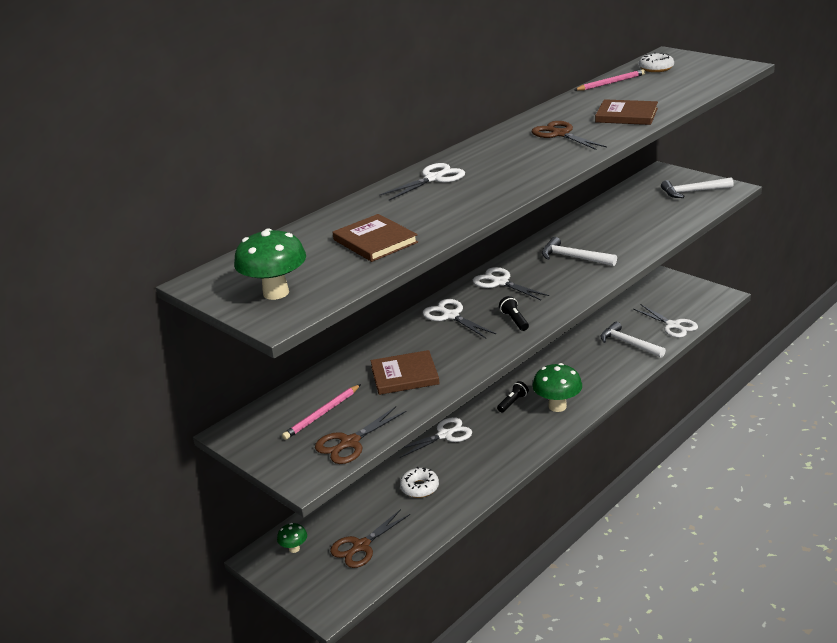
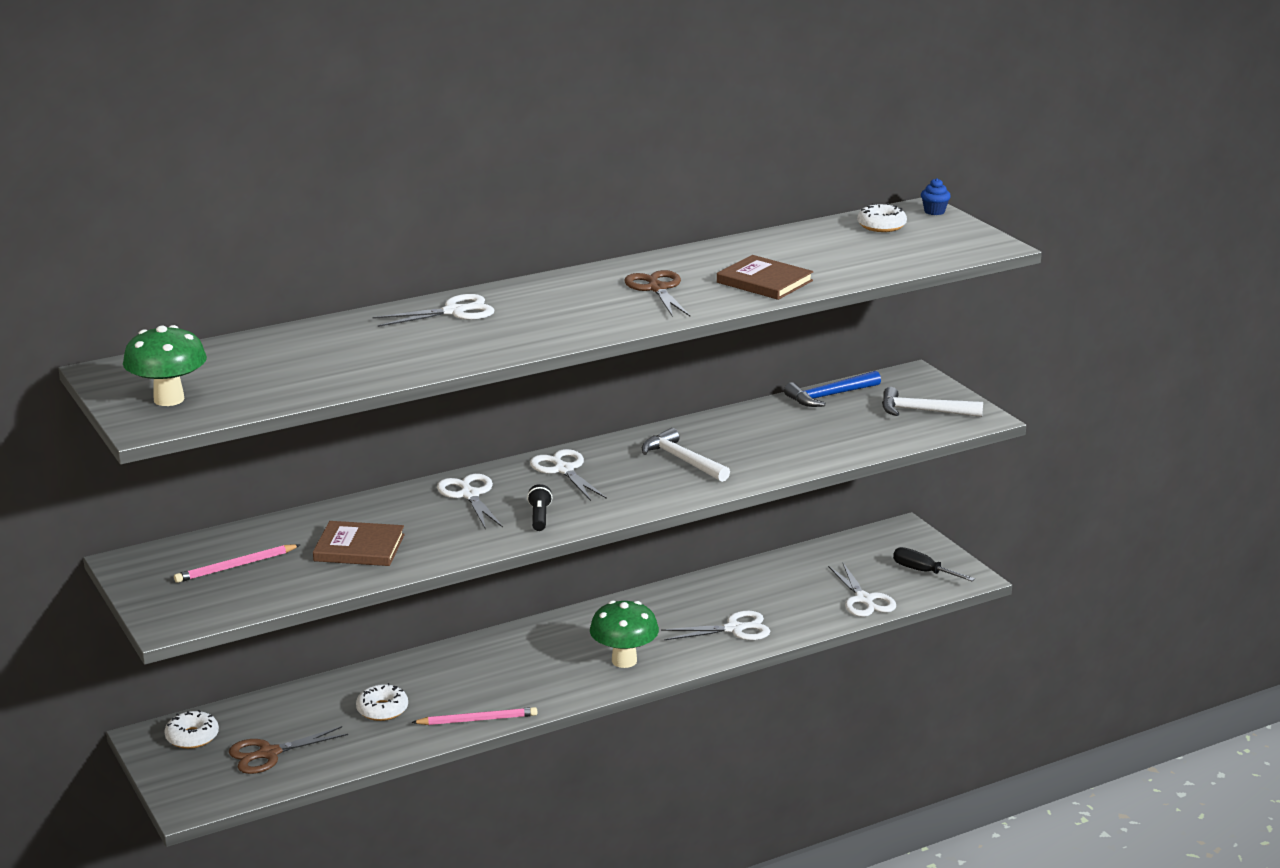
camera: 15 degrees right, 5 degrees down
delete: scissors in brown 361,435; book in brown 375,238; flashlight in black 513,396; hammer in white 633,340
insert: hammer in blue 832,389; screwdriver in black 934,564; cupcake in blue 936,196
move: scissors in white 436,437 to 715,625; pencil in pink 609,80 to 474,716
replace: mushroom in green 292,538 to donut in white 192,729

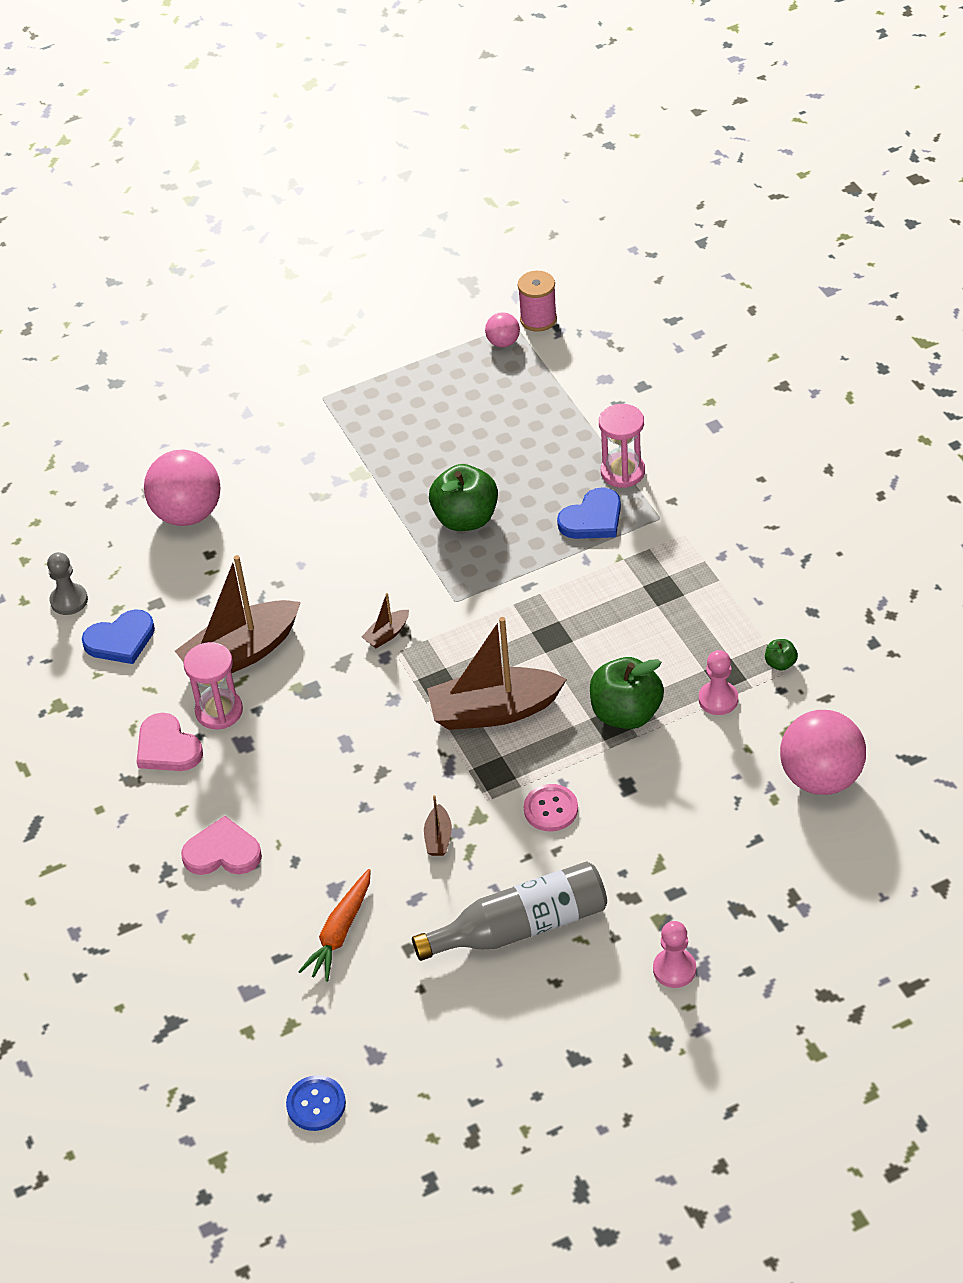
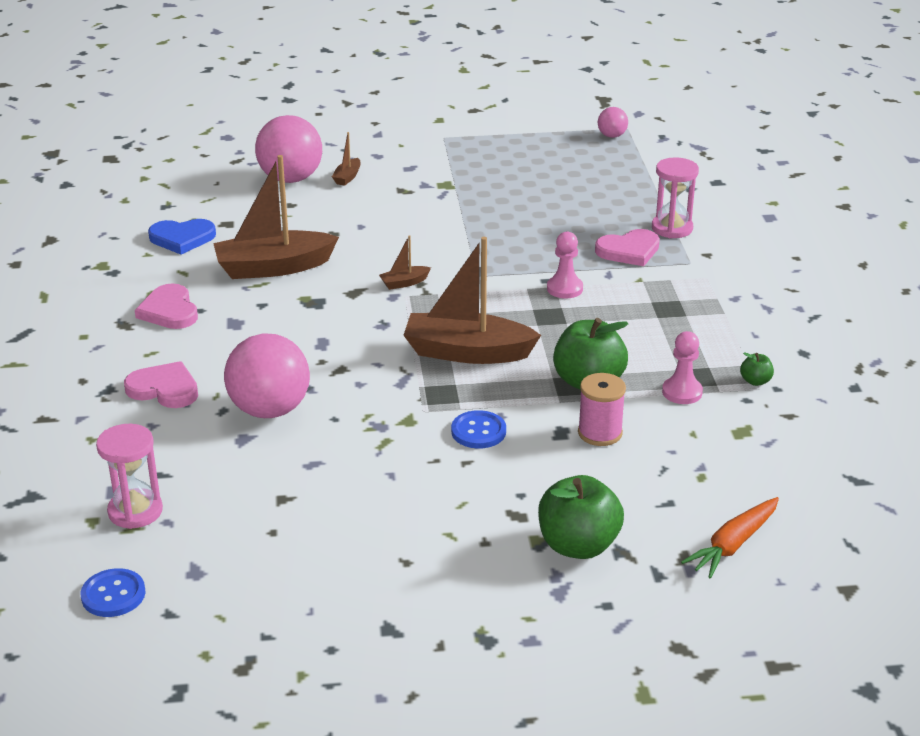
camera: 15 degrees right, 15 degrees down
delete: pawn in grey 67,583; bottle in grey 509,911
move: hourglass in pink 213,685 to 129,476; carrot in orange 334,925 to 730,538; boat in brown 438,825 to 346,159; apple in green 463,497 to 581,517; spool in pink 537,301 to 602,409; pawn in pink 674,954 to 565,265; ball in pink 823,752 to 267,375
recolor: button in pink 551,807 to button in blue 478,429; heart in blue 589,513 to heart in pink 627,247

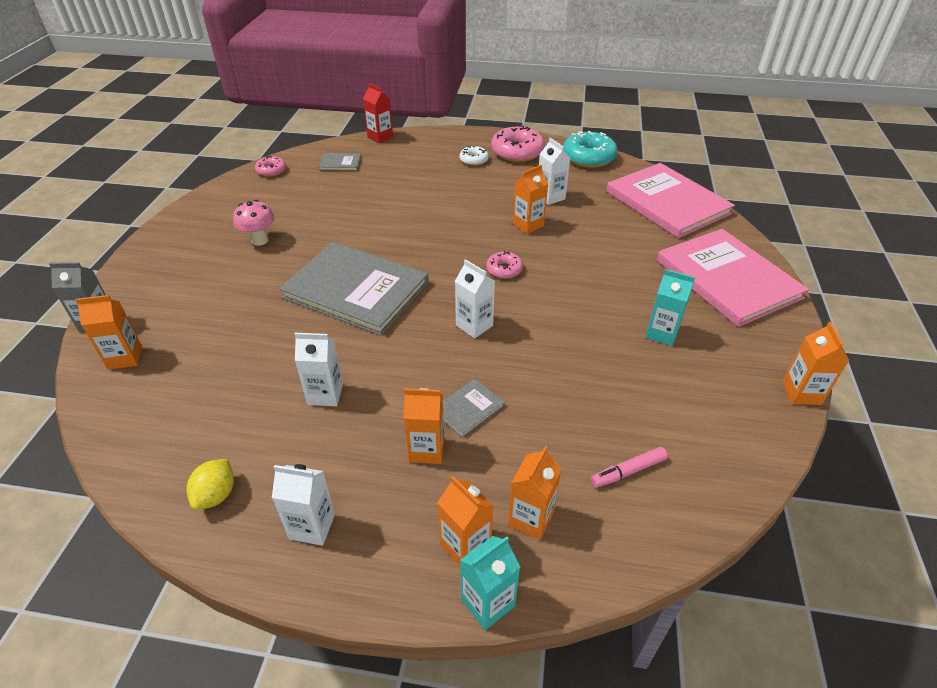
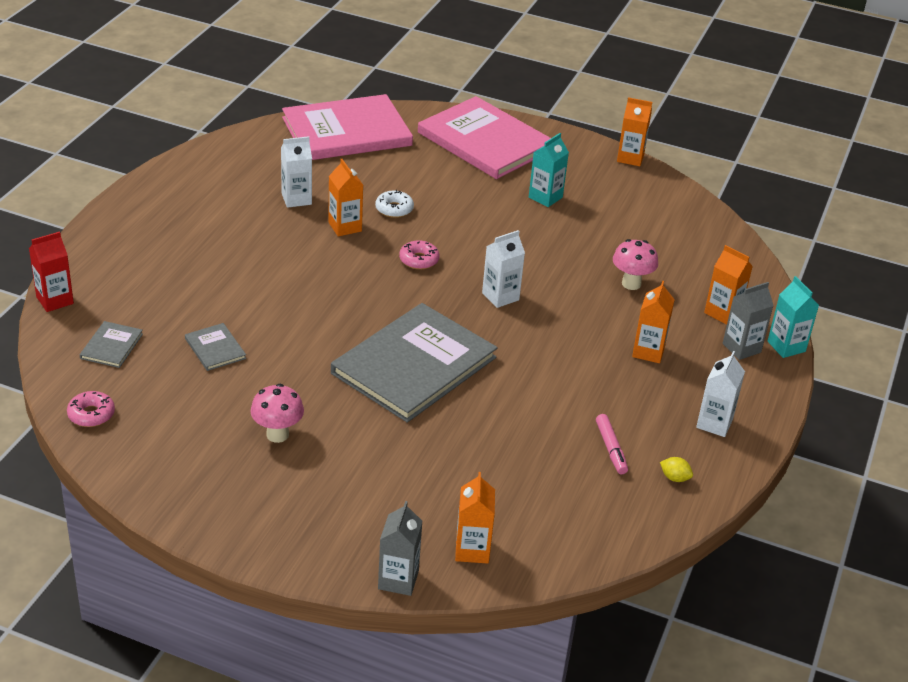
camera: 80 degrees left, 5 degrees down
delete: carton in white 319,369; donut in pink 518,143; donut in turquoise 590,149
insert: mushroom in pink 635,264
move: book in grey 474,408 to 215,347; donut in white 474,156 to 394,204; marker in pink 629,467 to 612,444
recolor: carton in orange 465,521 to carton in grey 748,321
rotate: book in pink 733,278 = 484,137 60 degrees clockwise
resize: lemon in yellow 210,484 = 676,469 x0.66

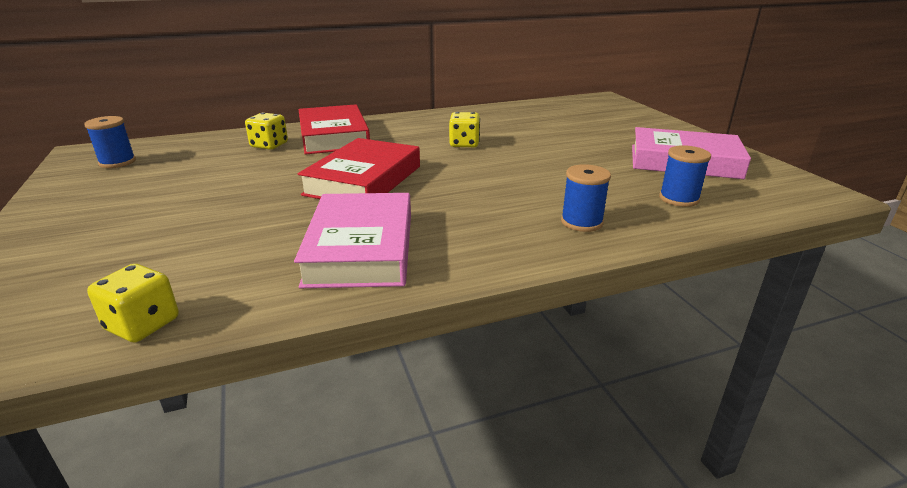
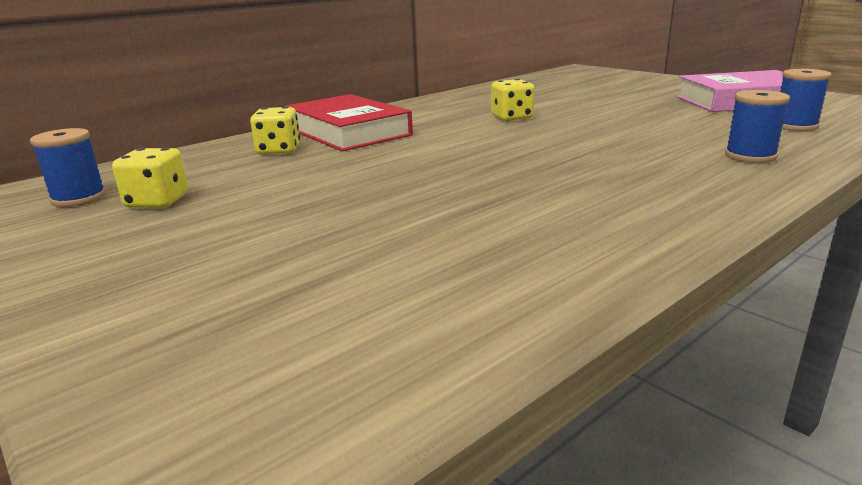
camera: 20 degrees left, 5 degrees down
delete: book in pink 352,240; book in red 358,168
move: dice in yellow 133,303 to 150,178

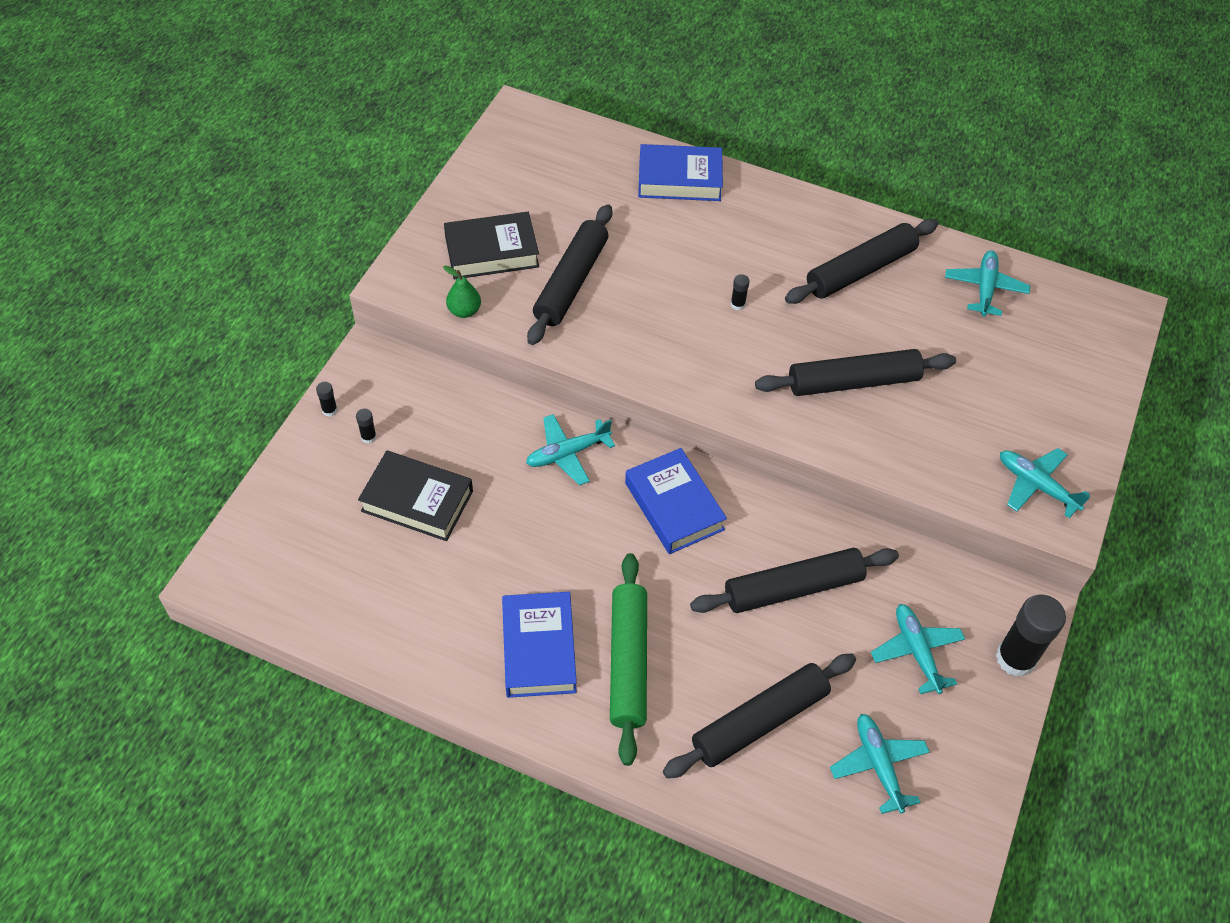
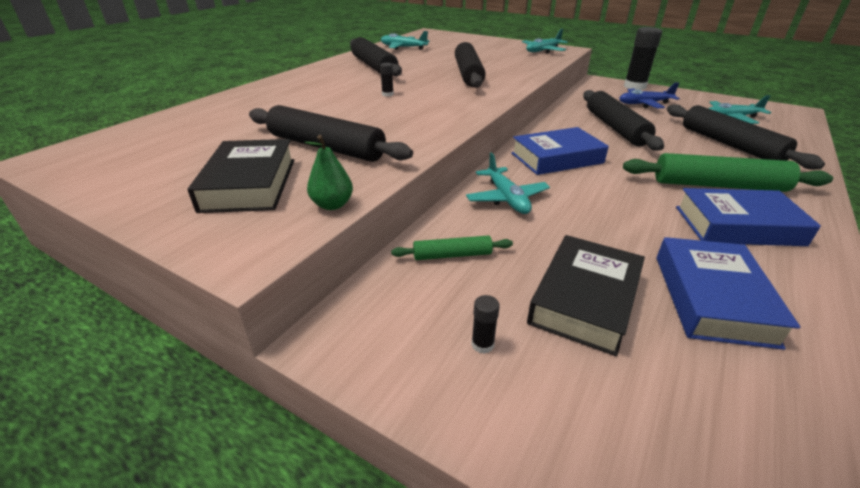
camera: 80 degrees left, 20 degrees down
delete: glue stick in black 327,399
insert: rolling pin in green 452,247
move: book in blue 680,172 to 728,293
recolor: plane in turquoise 918,649 to plane in blue 649,95

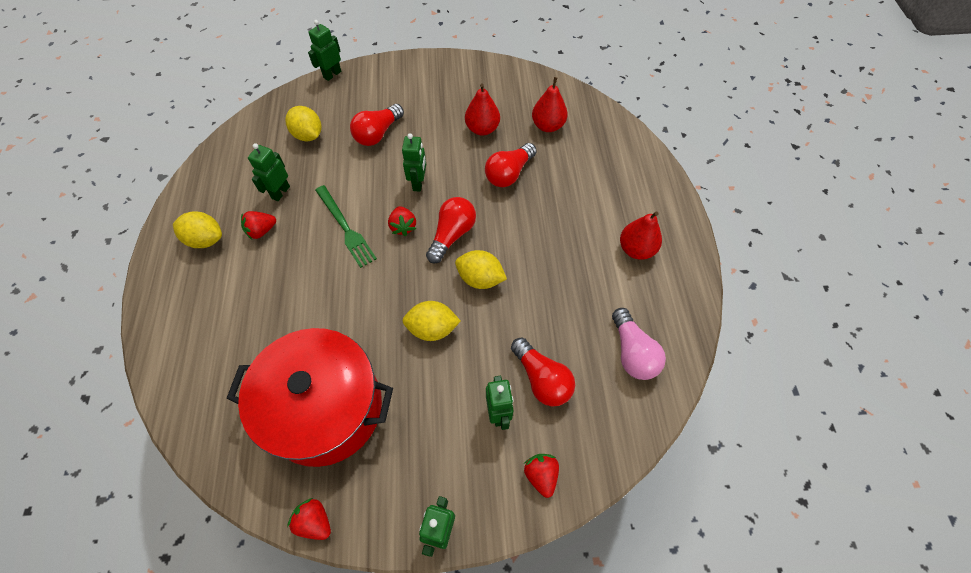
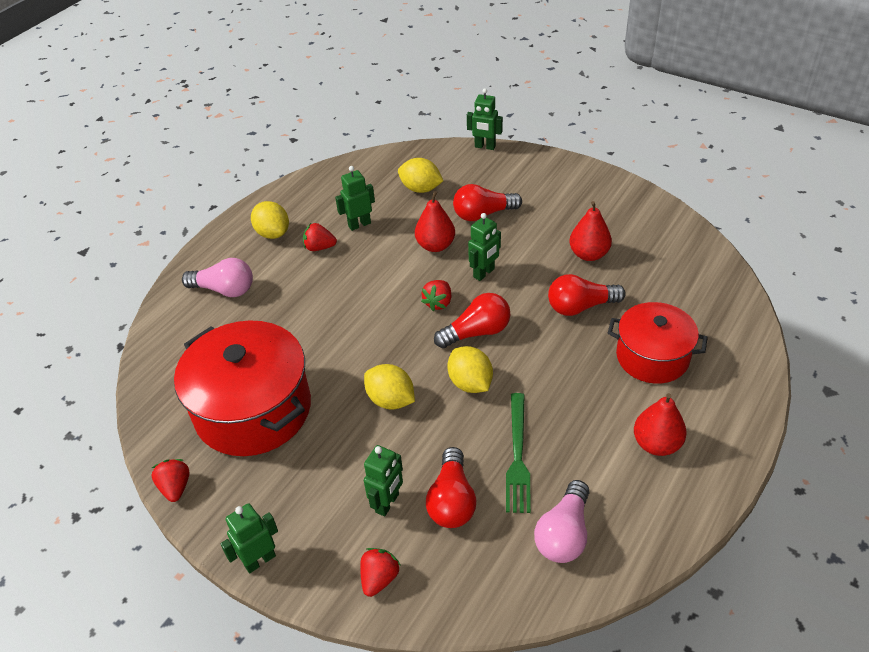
camera: 40 degrees right, 15 degrees down
insert: light bulb in pink 217,277; pot in red 658,343
move: fork in green 346,226 to 518,453; pear in red 550,104 to 435,221
rotate: lemon in yellow 303,123 = 420,175 60 degrees counterclockwise; robot in green 324,50 = 485,119 150 degrees counterclockwise

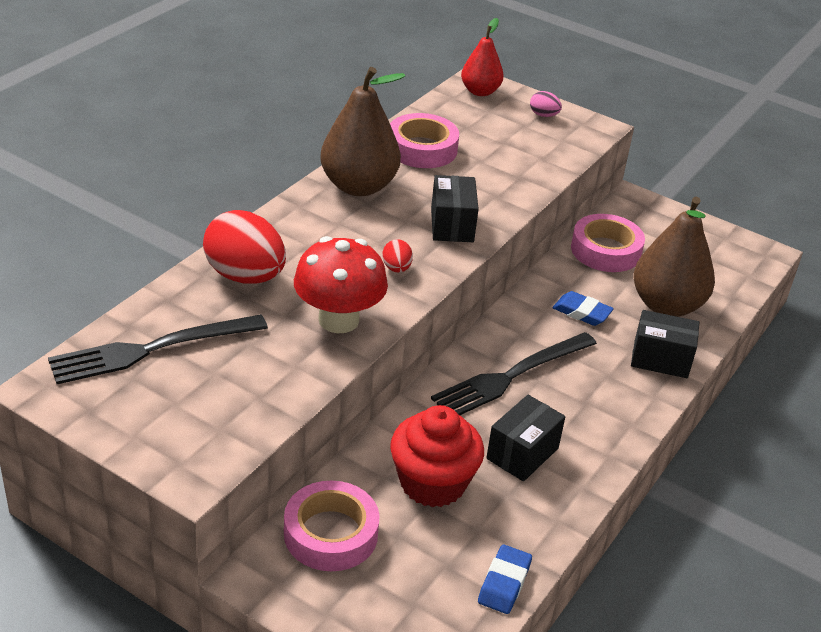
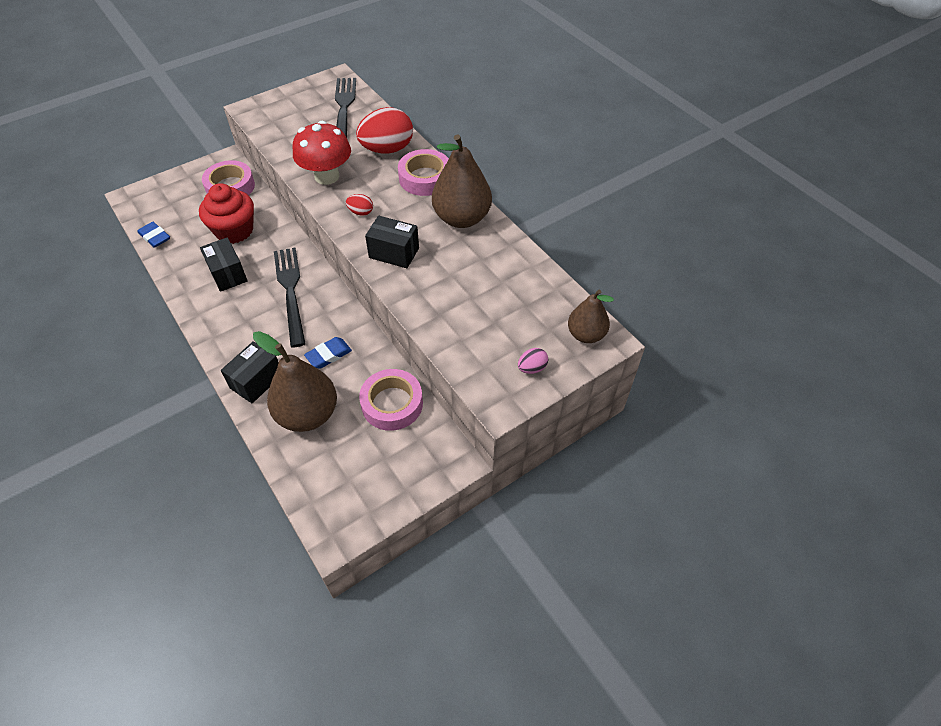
camera: 115 degrees right, 15 degrees up
move: tape in pink 424,140 to 423,172
recolor: pear in red 482,57 to pear in brown 591,316

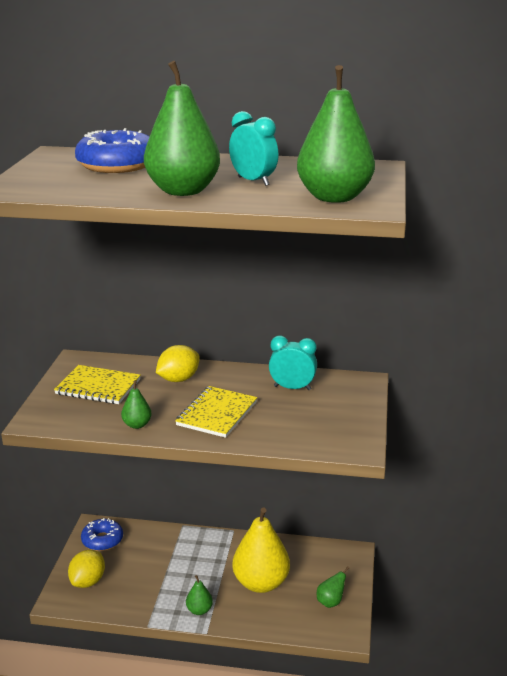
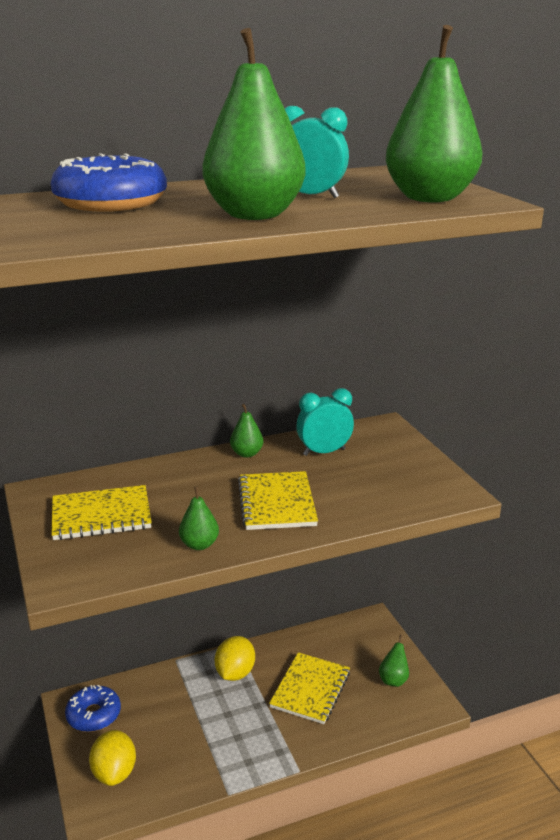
camera: 30 degrees left, 0 degrees up
move: lemon in yellow 178,363 to 235,658; pear in green 199,595 to 246,431
replace: pear in yellow 261,550 to notebook in yellow 309,688

